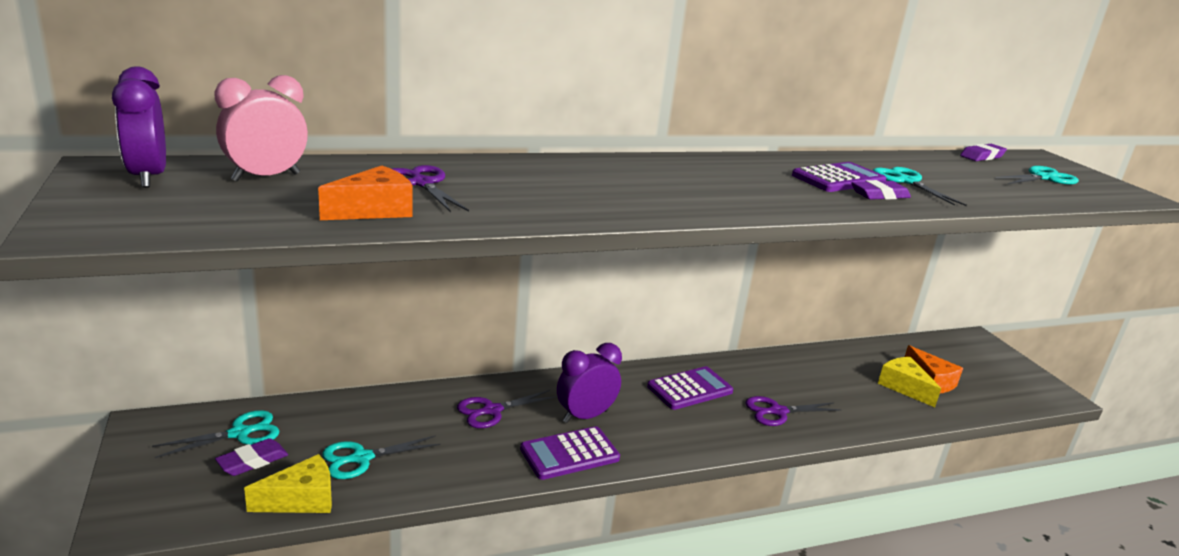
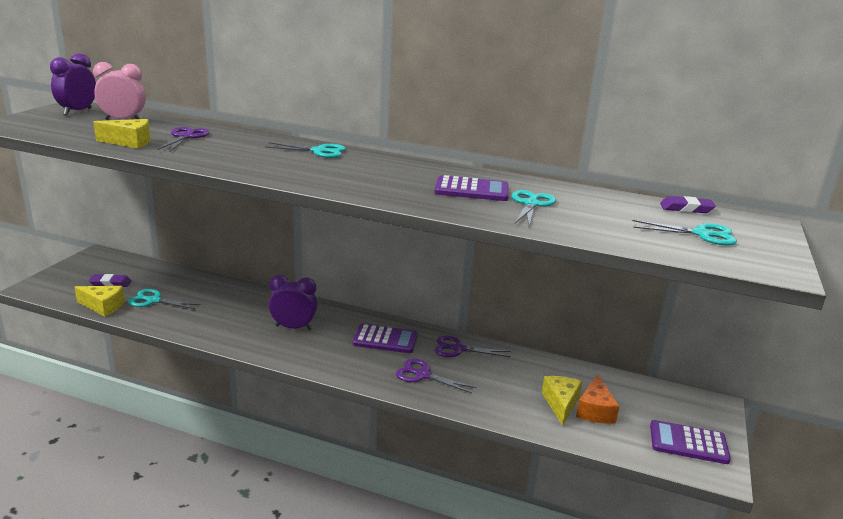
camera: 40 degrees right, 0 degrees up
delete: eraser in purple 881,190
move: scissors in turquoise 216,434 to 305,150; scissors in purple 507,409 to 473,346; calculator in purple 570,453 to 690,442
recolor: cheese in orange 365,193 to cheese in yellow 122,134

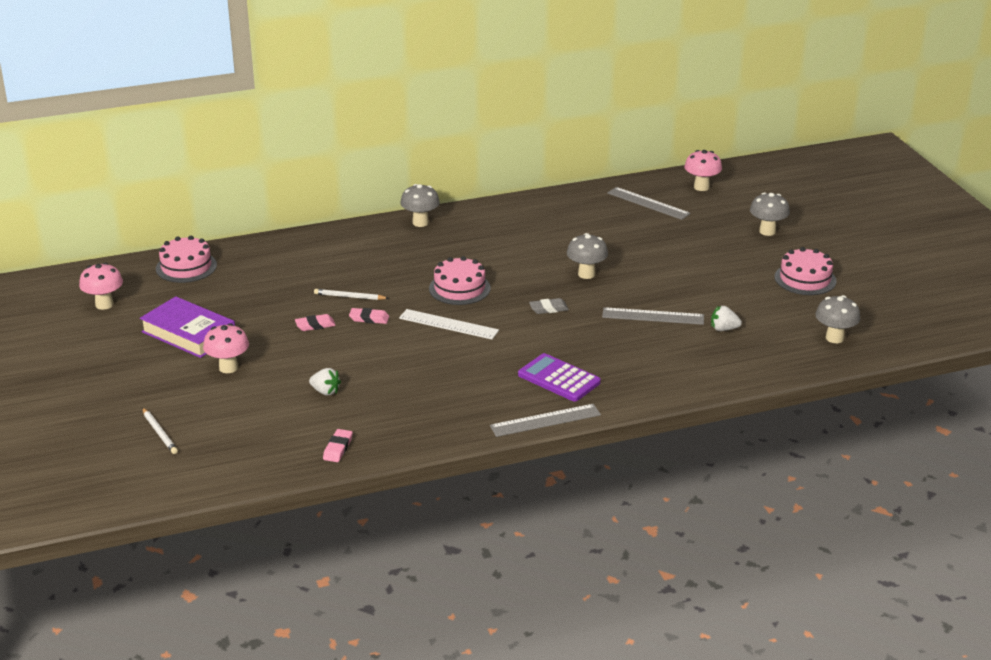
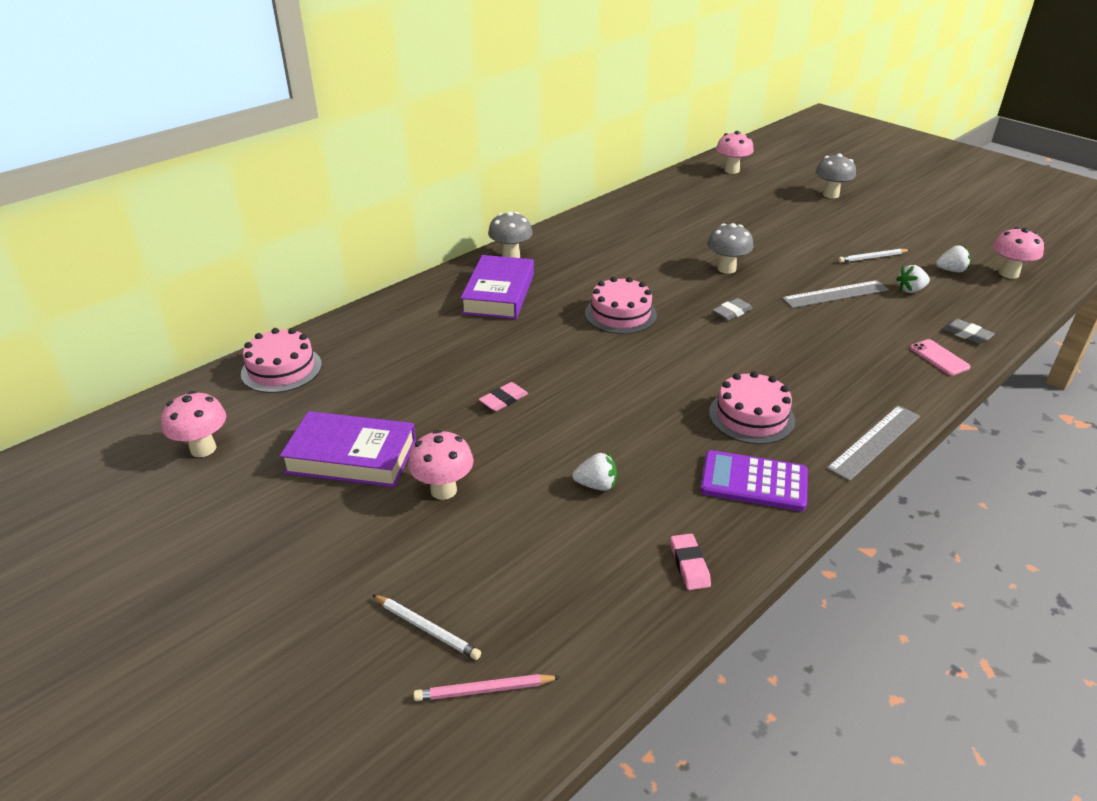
camera: 25 degrees left, 5 degrees up
delete: eraser in pink 369,316; ruler in white 449,324; ruler in grey 649,203
insert: pencil in pink 487,687; book in purple 497,287; phone in pink 940,357; strawberry in white 953,258; eraser in grey 968,331
move: pencil in white 351,294 to 874,256; calculator in purple 559,377 to 754,480; cake in pink 806,271 to 752,407
recolor: mushroom in grey 838,319 to mushroom in pink 1018,253

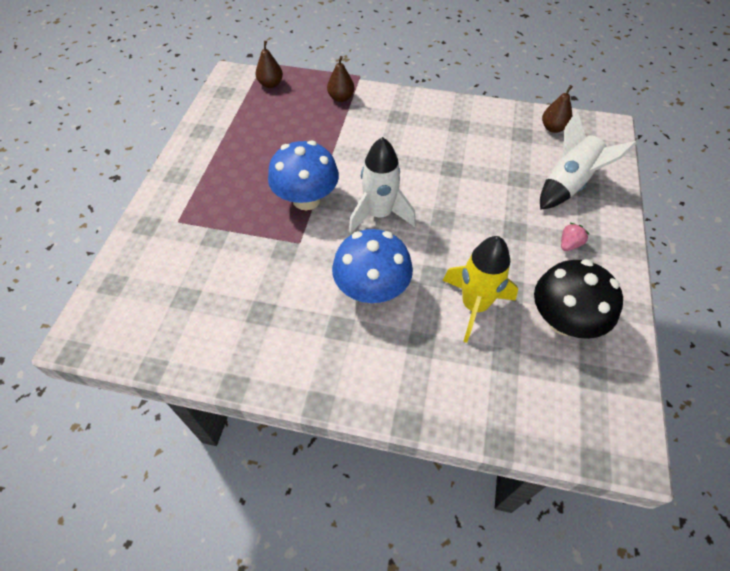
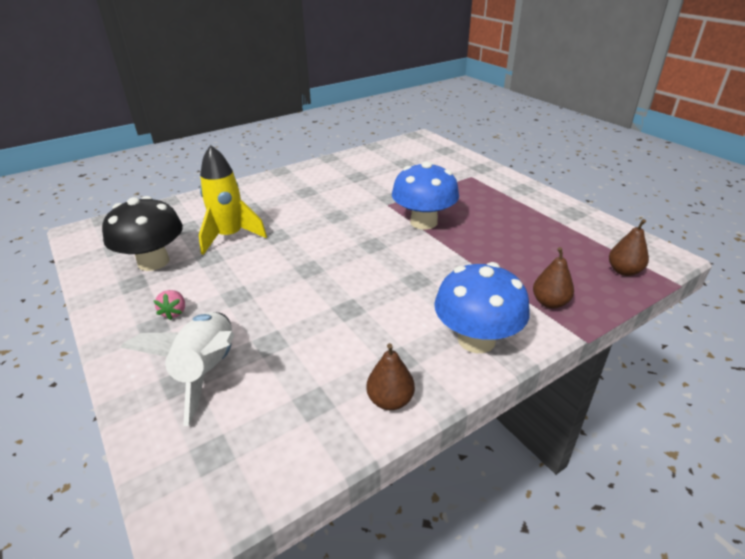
camera: 135 degrees right, 20 degrees down
delete: rocket in white 382,185
move: mushroom in blue 372,266 to 482,307; pear in brown 557,109 to 390,376

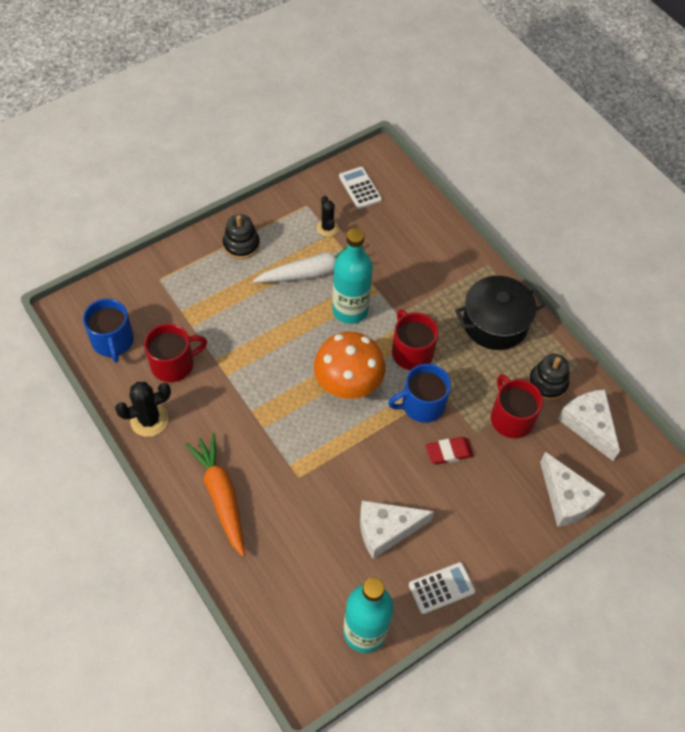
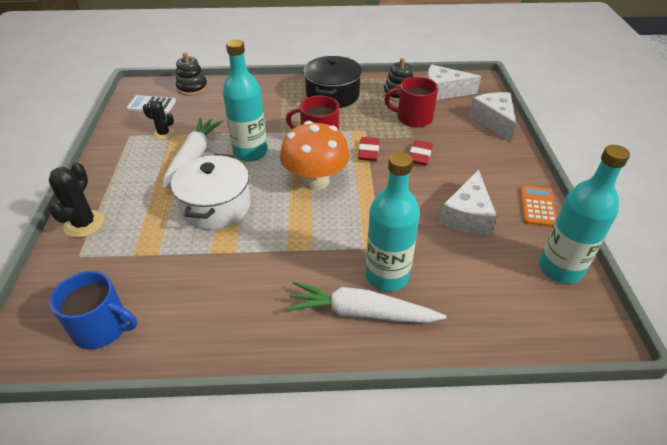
camera: 55 degrees left, 15 degrees down
delete: mug in red 175,353
insert: pot in white 210,192; bottle in turquoise 393,222
move: cactus in black 143,409 to 76,200; stacking toy in black 241,236 to 192,74
replace: mug in blue 419,393 to eraser in red 368,149
recolor: carrot in orange 215,495 to carrot in white 366,302; calculator in white 442,588 to calculator in orange 538,206
rotate: cheese in white 573,489 = 492,117 105 degrees counterclockwise

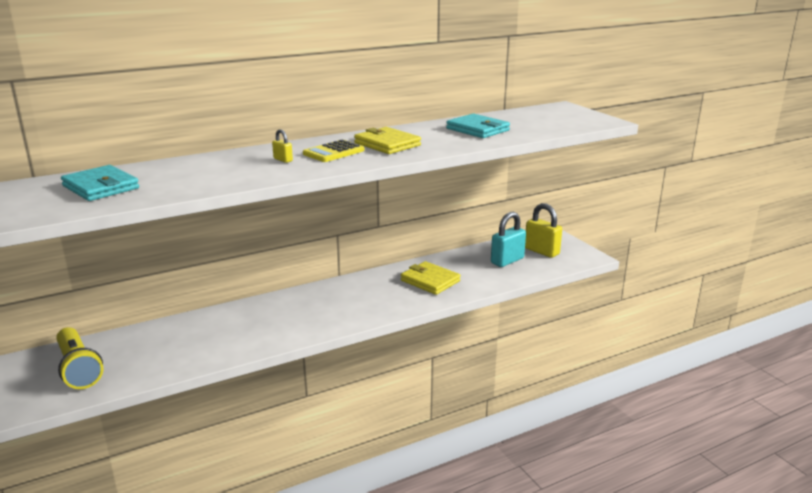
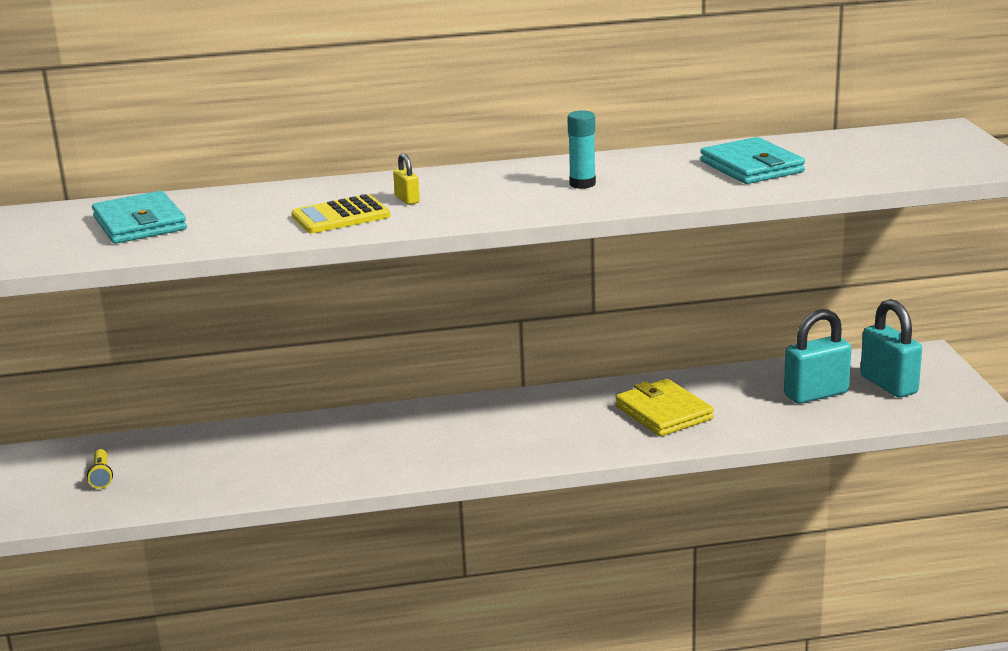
camera: 20 degrees right, 0 degrees up
move: calculator in yellow 333,151 to 340,213
replace: wallet in yellow 387,140 to glue stick in turquoise 581,149
recolor: padlock in yellow 543,230 to padlock in turquoise 891,348
resize: flashlight in yellow 80,358 = 100,469 x0.44

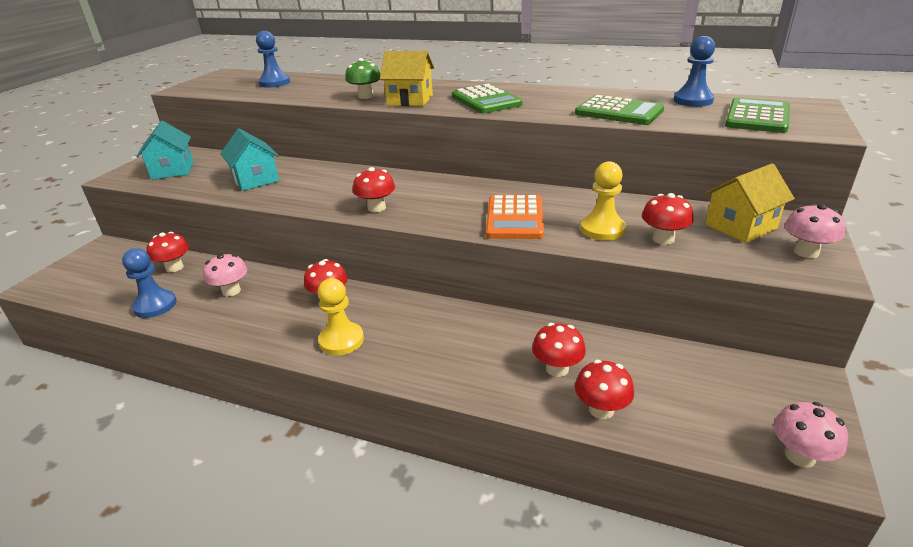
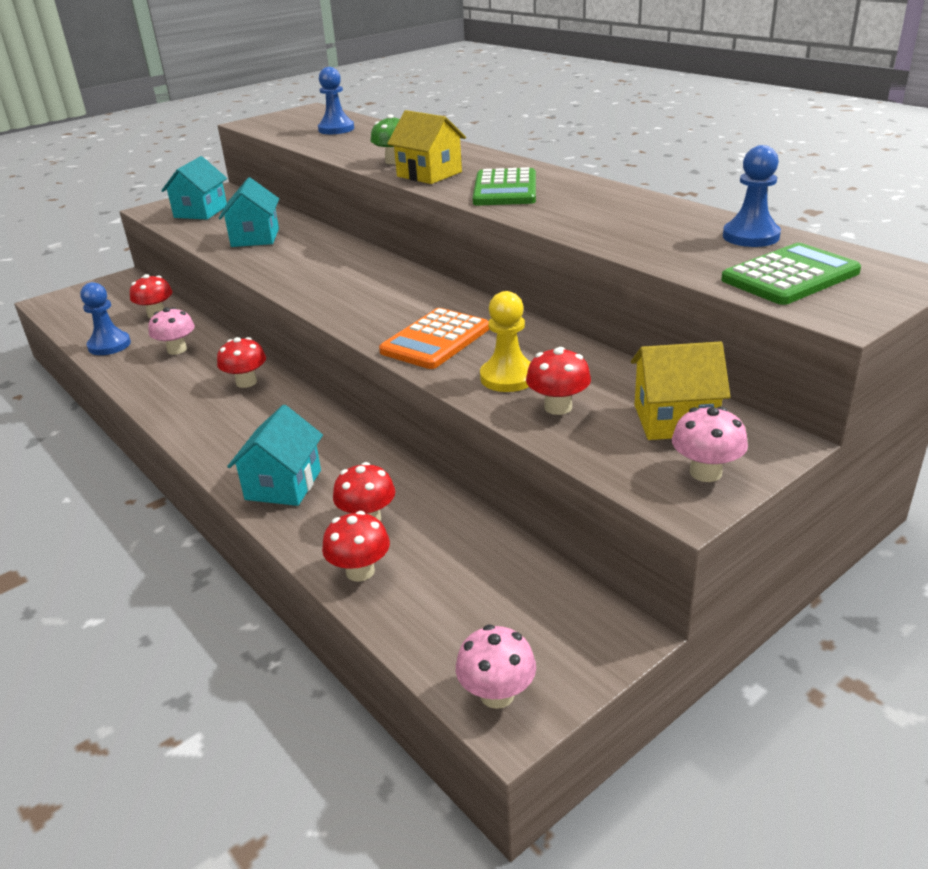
camera: 30 degrees right, 0 degrees up
delete: pawn in yellow 341,317; mushroom in red 374,189; calculator in green 619,110
insert: house in turquoise 275,455

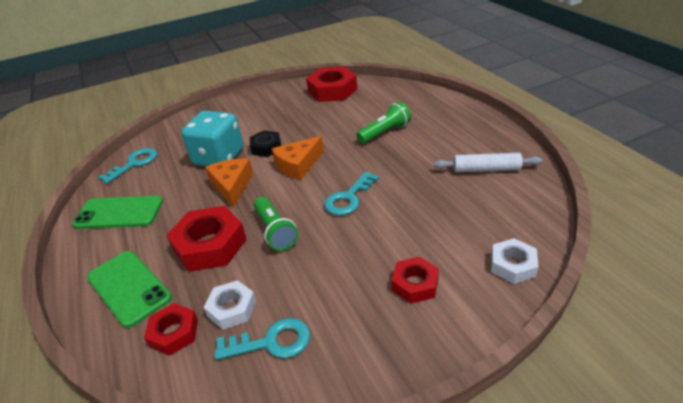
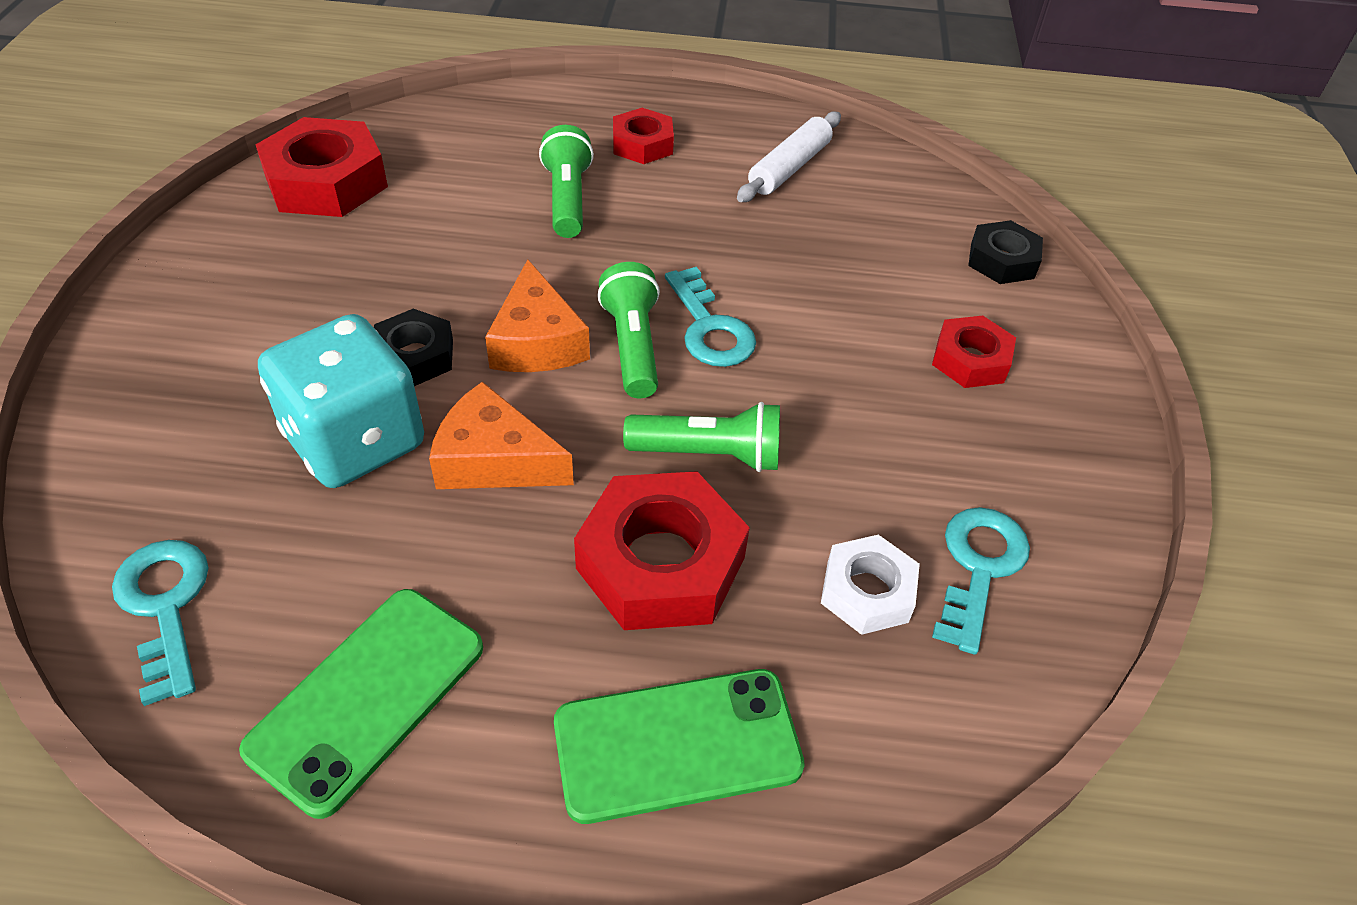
camera: 65 degrees left, 10 degrees up
insert: flashlight in green 628,330
move: nut in red 171,329 to 643,136
recolor: nut in white 515,261 to nut in black 1005,252

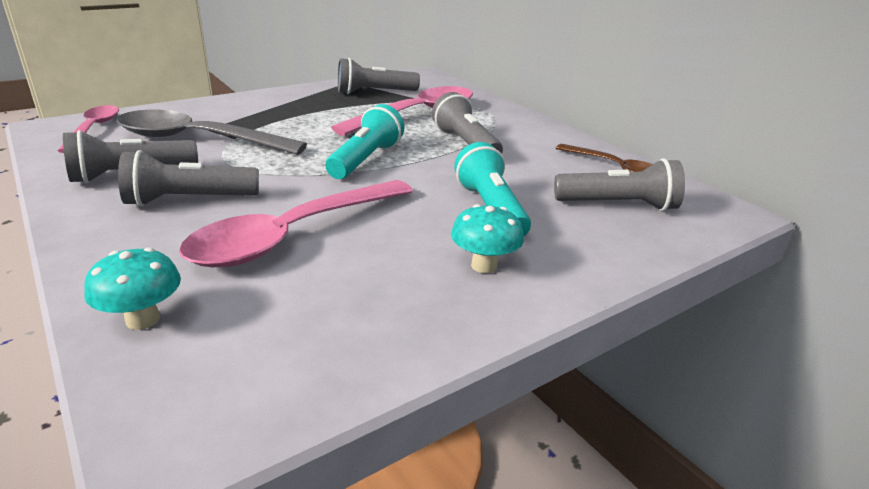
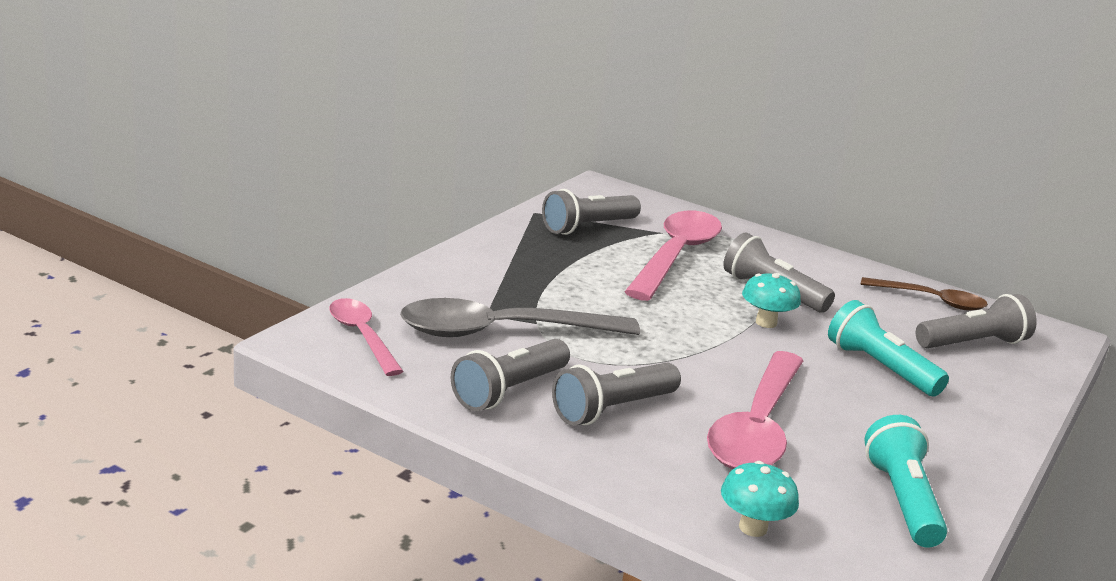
camera: 25 degrees left, 5 degrees down
move: flashlight in turquoise 364,141 to 905,481; mushroom in turquoise 487,238 to 771,300

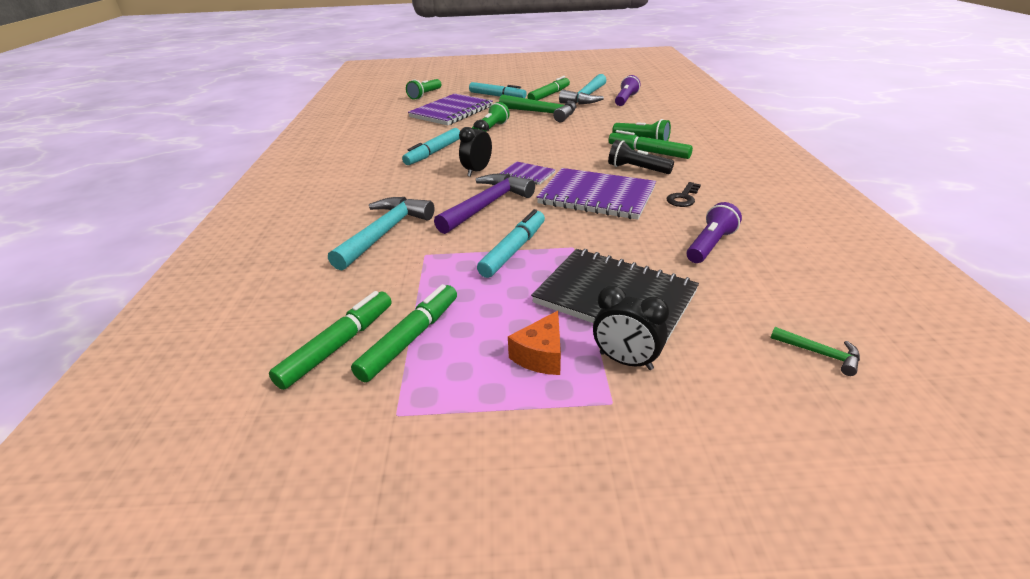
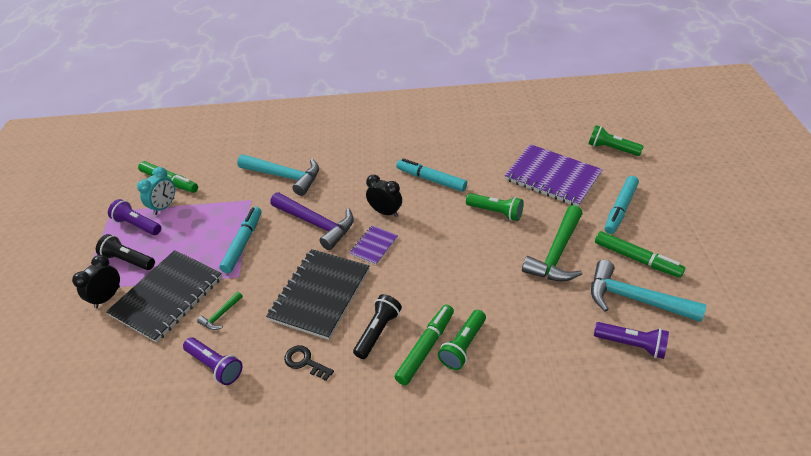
camera: 90 degrees right, 10 degrees up
insert: flashlight in purple 134,217
move: hammer in green 815,351 to 220,310
replace: marker in green 404,333 to clock in turquoise 156,191; cheese in orange 534,343 to flashlight in black 125,252
recolor: notebook in purple 596,194 to notebook in black 317,294
rotate: marker in turquoise 511,243 = 240,240 105 degrees counterclockwise

